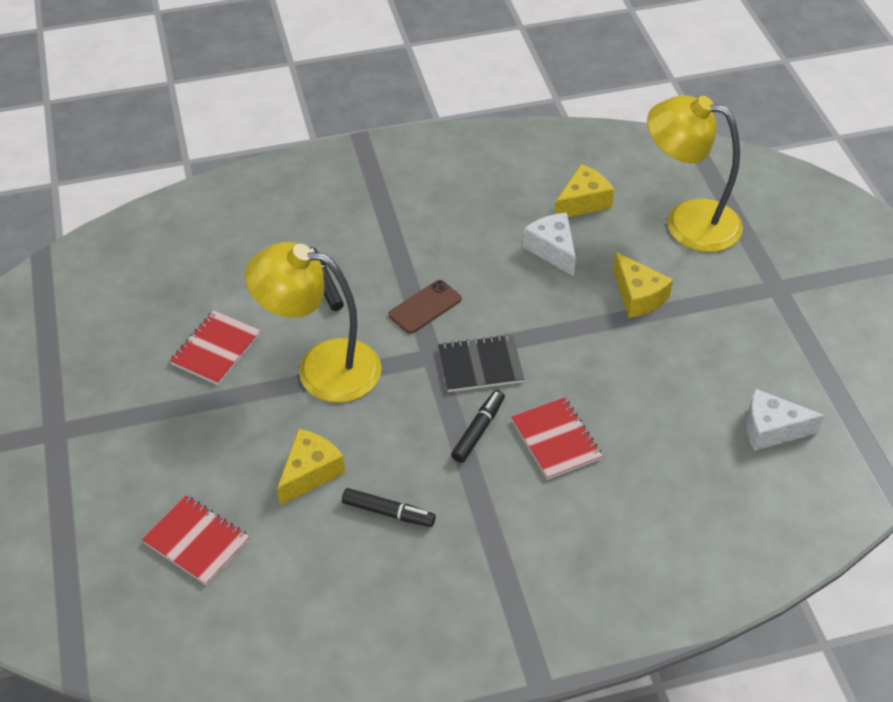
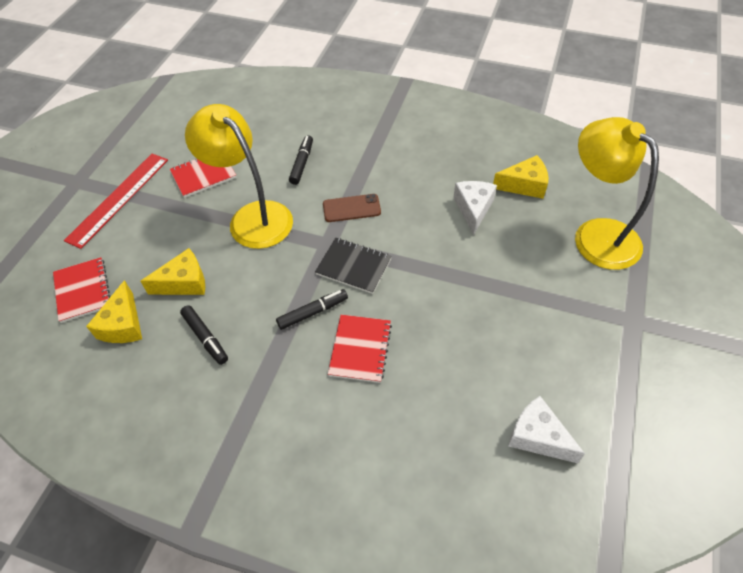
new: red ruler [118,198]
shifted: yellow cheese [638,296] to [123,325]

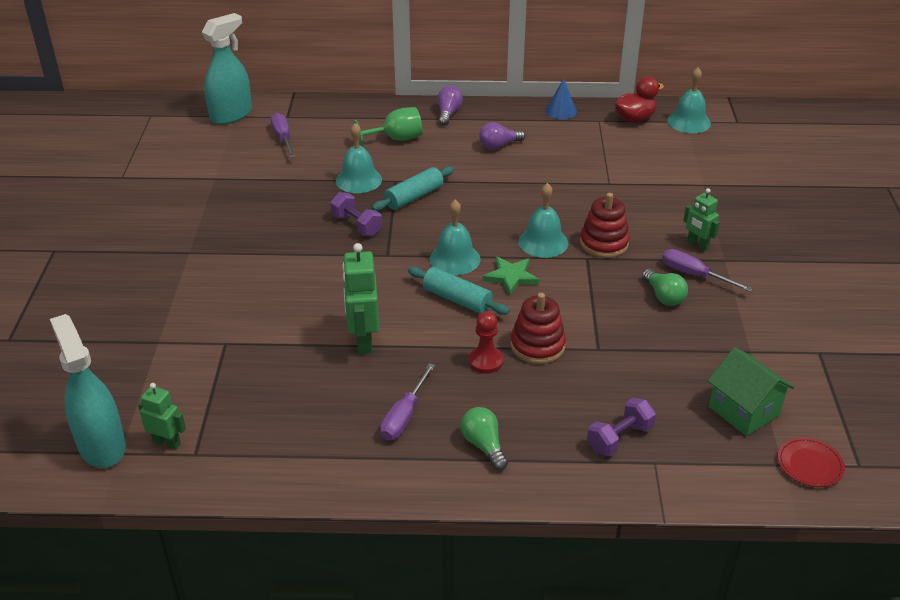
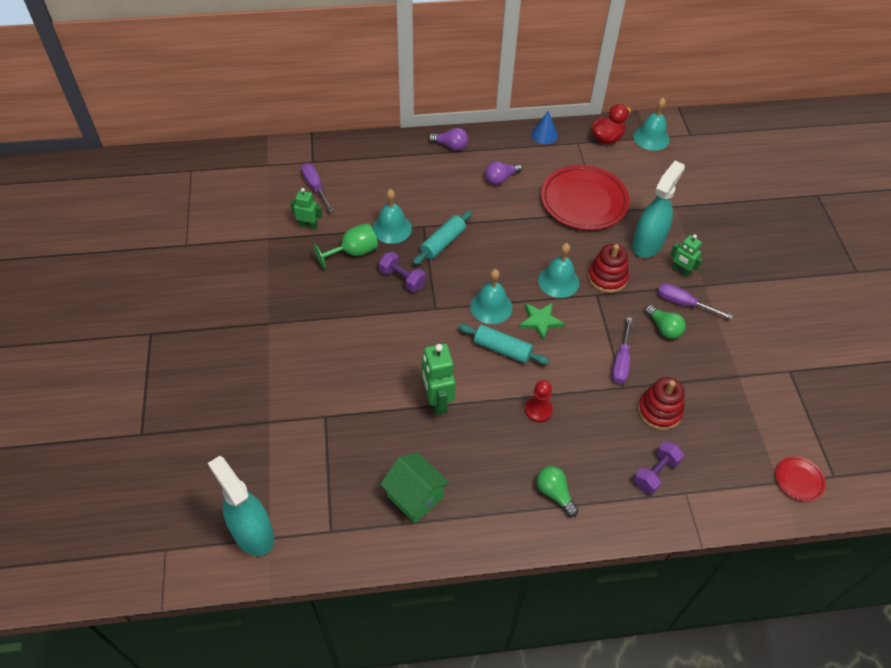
new: red plate [584,201]
shifted: green robot [167,442] to [308,225]; turquoise spray bottle [231,115] to [647,244]; green goblet [396,139] to [353,252]; purple screwdriver [404,416] to [621,361]; red stacking toy [537,346] to [659,411]; green house [744,411] to [415,496]
rotated: purple light bulb [448,113] = [450,146] 105 degrees clockwise

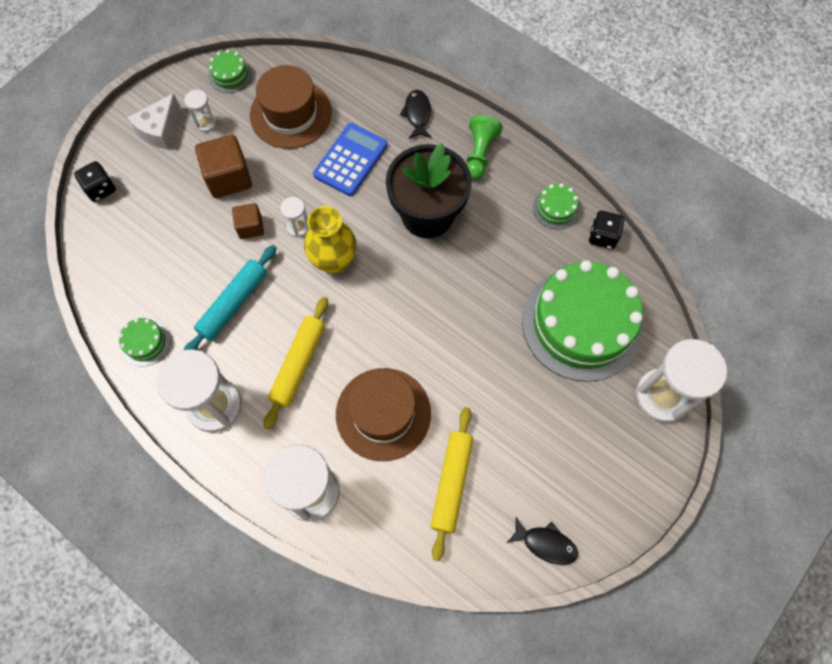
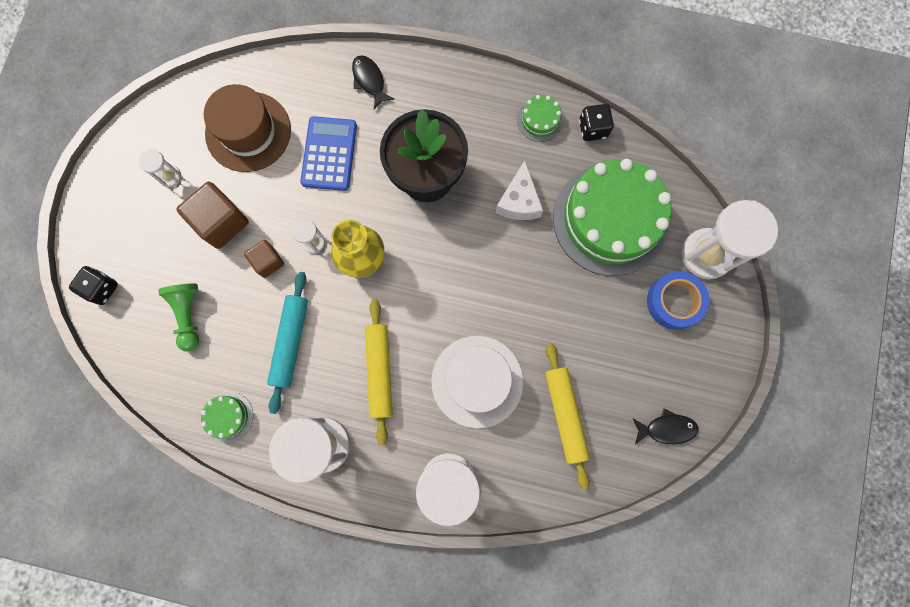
gone: green cake [230,75]
new: blue tape [674,302]
shifted: white cheese [159,130] to [519,201]; green pawn [479,153] to [188,315]
repainted: brown hat [383,414] to white hat [477,381]

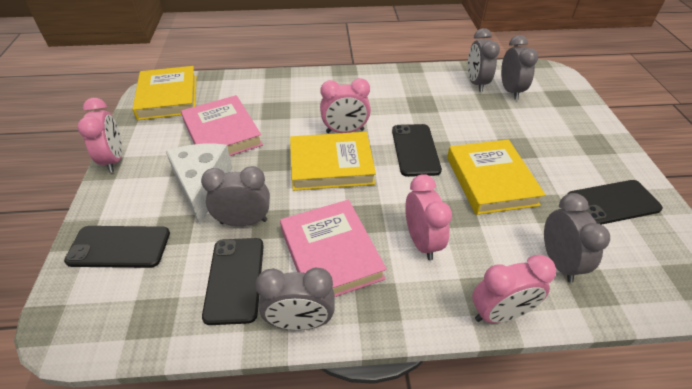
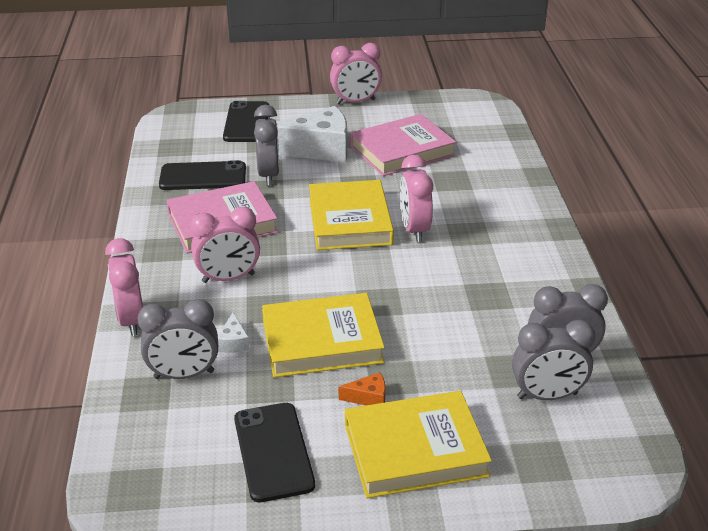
gone: grey clock [300,322]; black phone [415,150]
new: white cheese [233,342]; orange cheese [368,397]
shifted: yellow book [168,97] to [415,450]

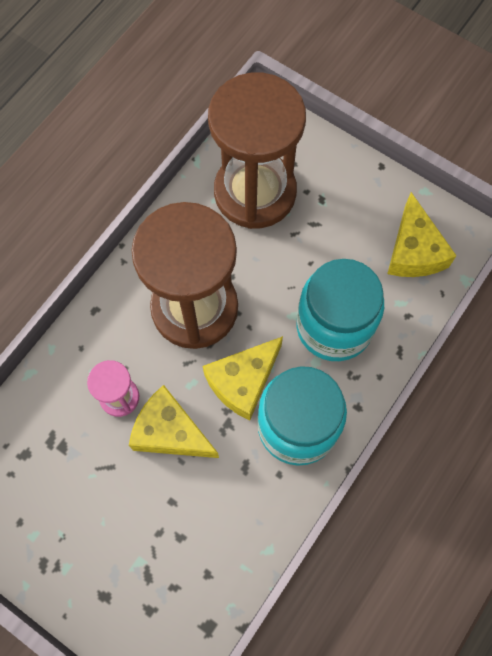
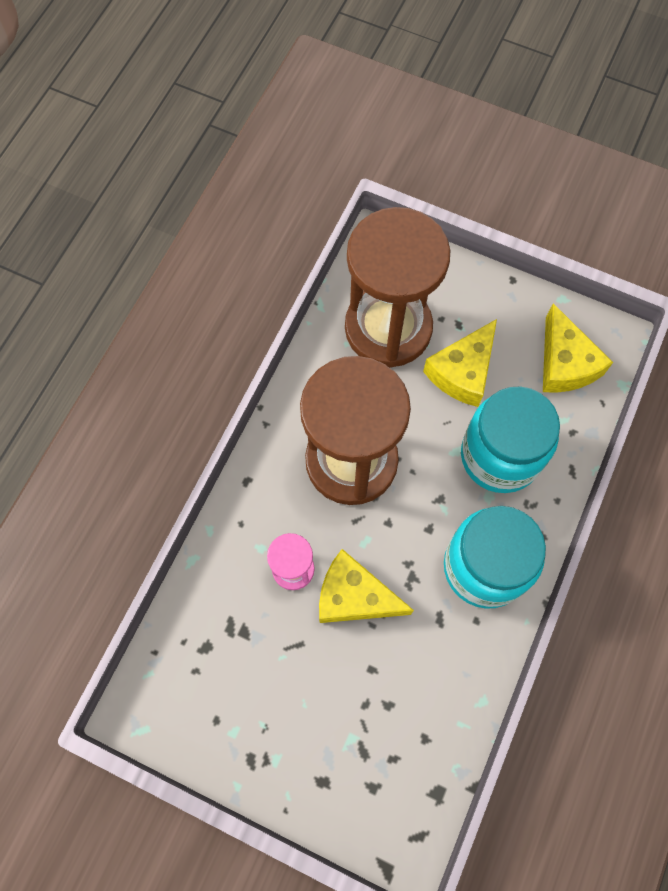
shifted: yellow cheese [243,381] to [462,372]

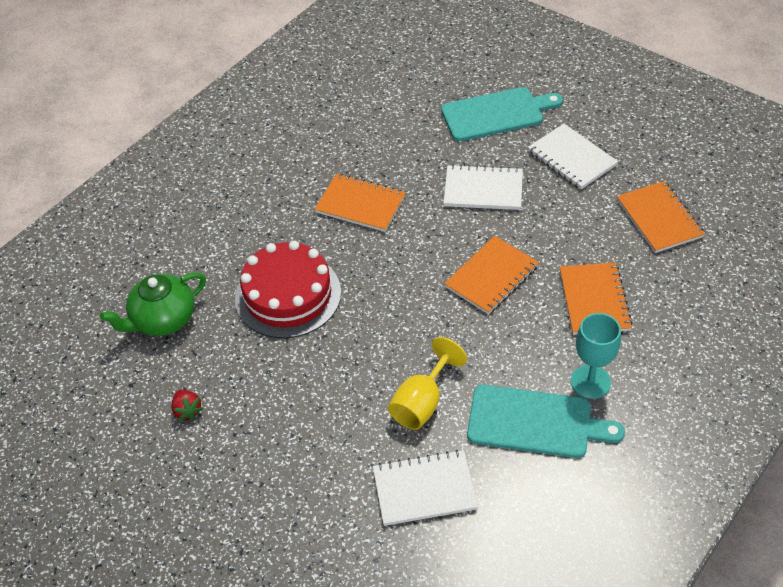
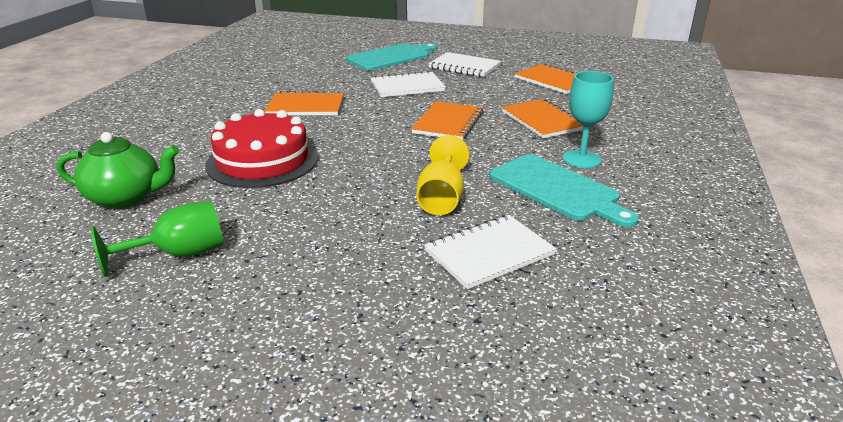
swapped: red strawberry [187,410] to green goblet [179,254]
rotated: green teapot [163,319] = [126,197] 120 degrees counterclockwise; turquoise cutting board [535,422] = [557,189] 60 degrees clockwise

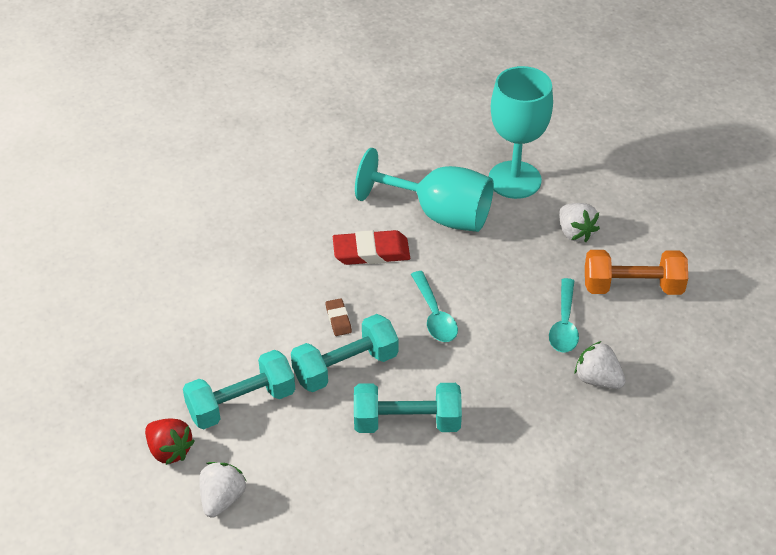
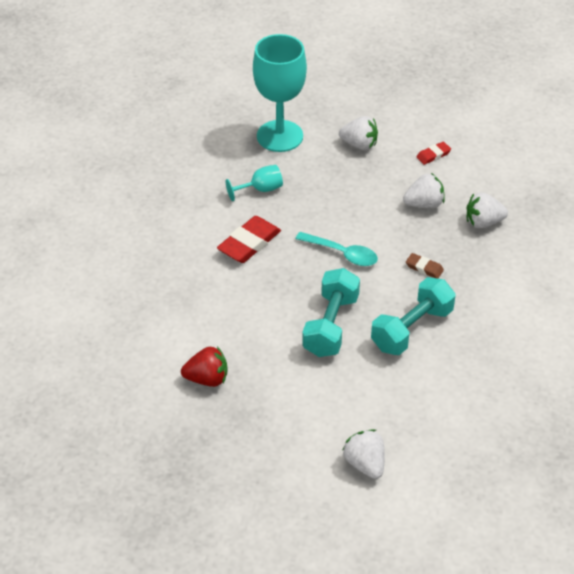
gone: turquoise dumbbell [241,403]
shifted: red strawberry [169,451] to [207,379]; brown eraser [338,319] to [424,268]
swapped: turquoise spoon [564,324] to white strawberry [424,204]; orange dumbbell [632,287] to red eraser [433,155]
scaled: turquoise goblet [438,214] = [260,190] x0.47

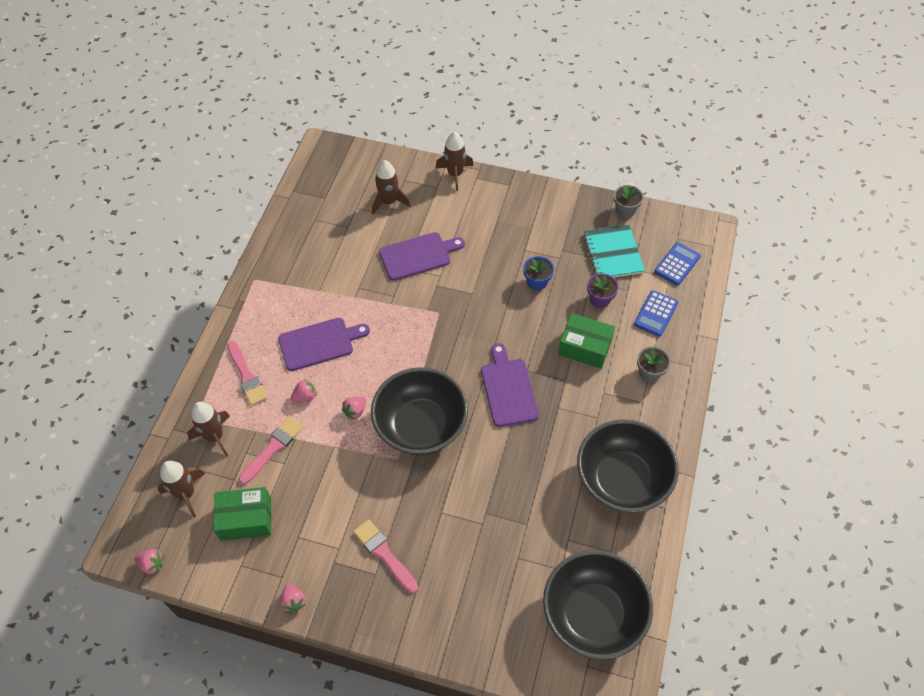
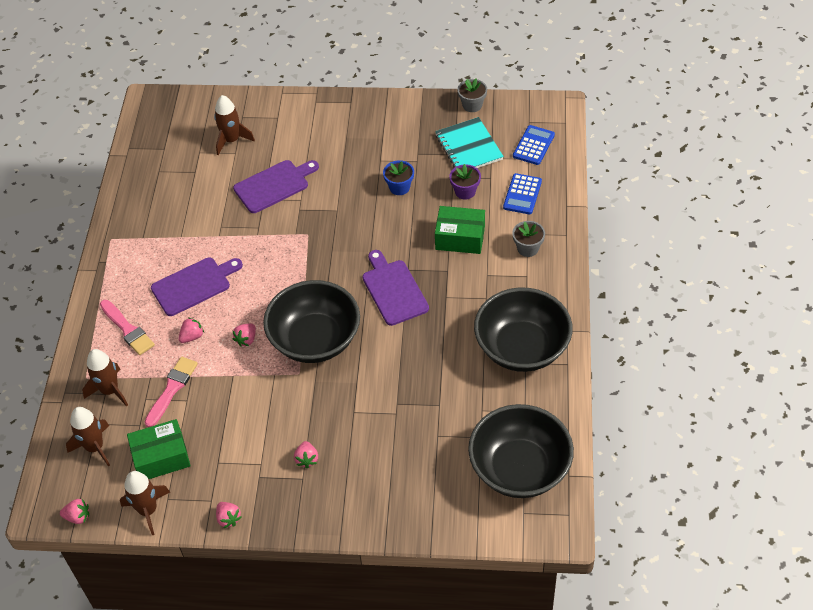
shifted: brown rocket [455,174] to [148,510]
swapped: pink brush [384,554] to pink strawberry [307,459]

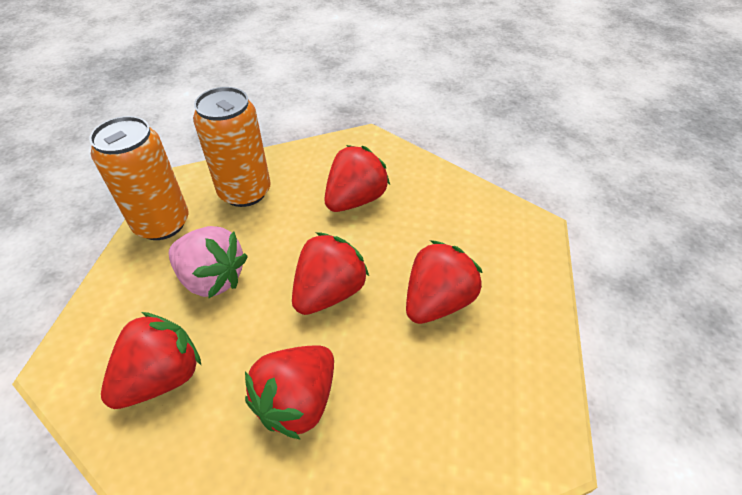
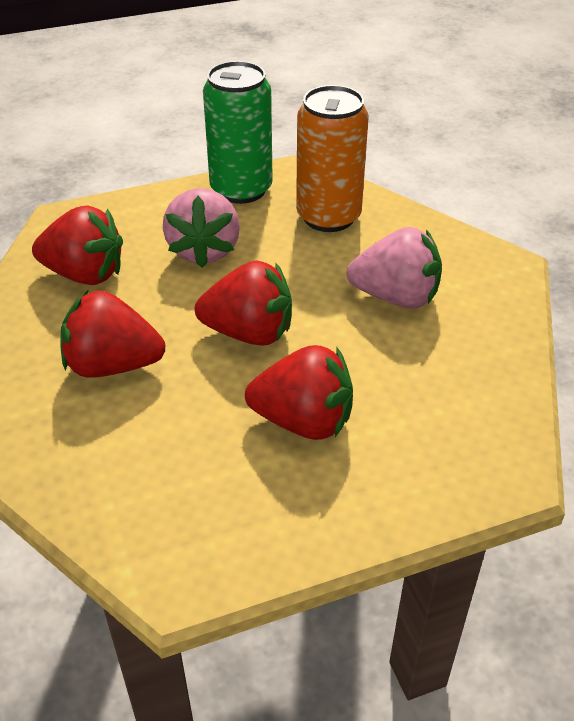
repainted: orange can [162,223] to green can [241,189]; red strawberry [355,199] to pink strawberry [396,297]

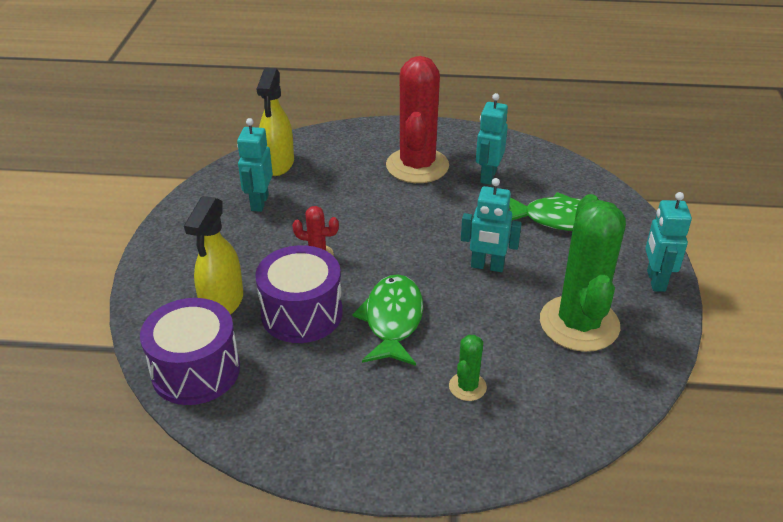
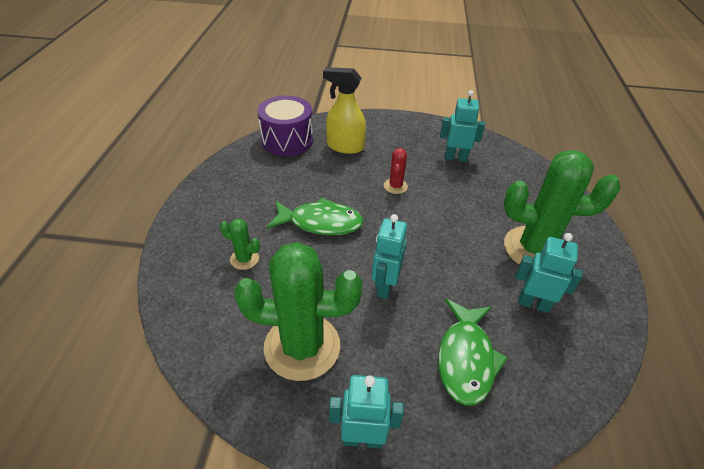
gone: purple drum [302,313]; yellow spray bottle [278,164]
repainted: red cactus [417,166] to green cactus [535,249]

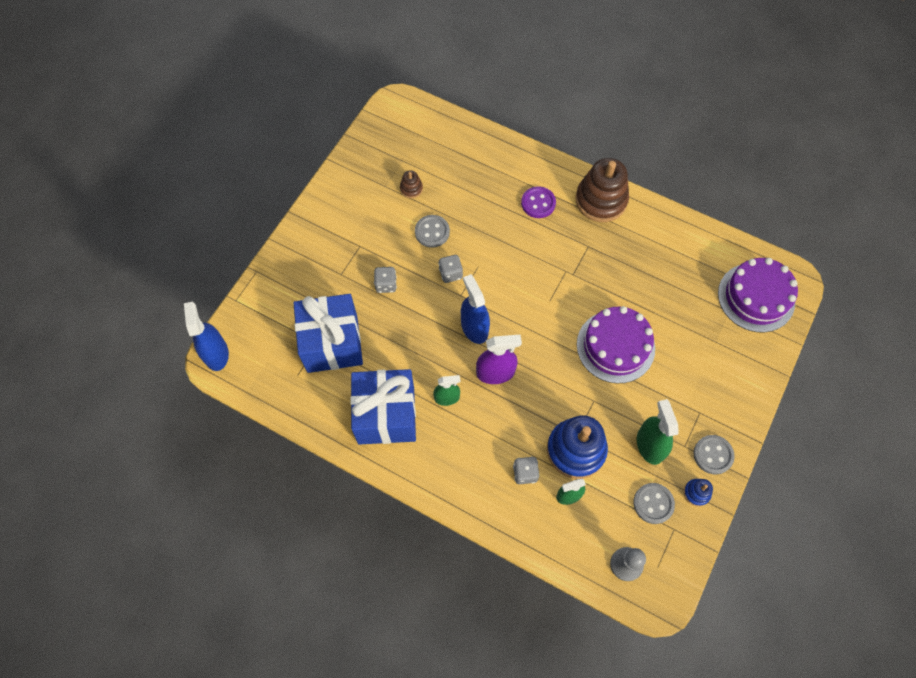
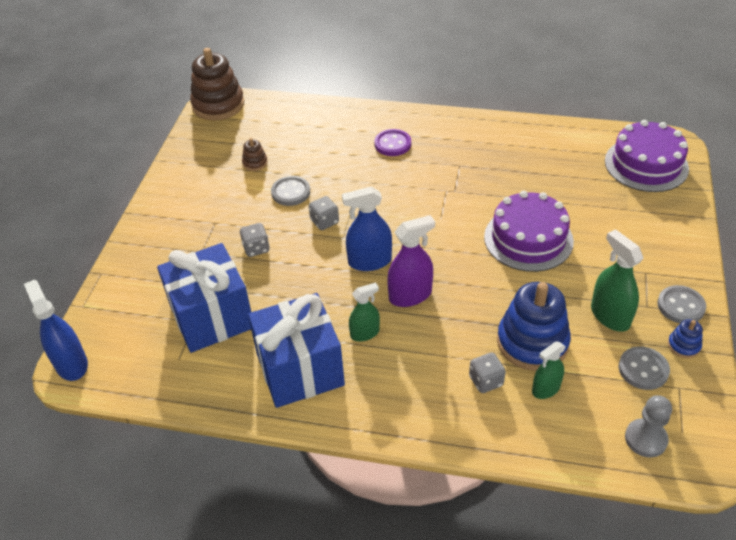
shifted: brown stacking toy [601,200] to [218,105]
rotated: blue spray bottle [474,328] = [369,261] 60 degrees counterclockwise

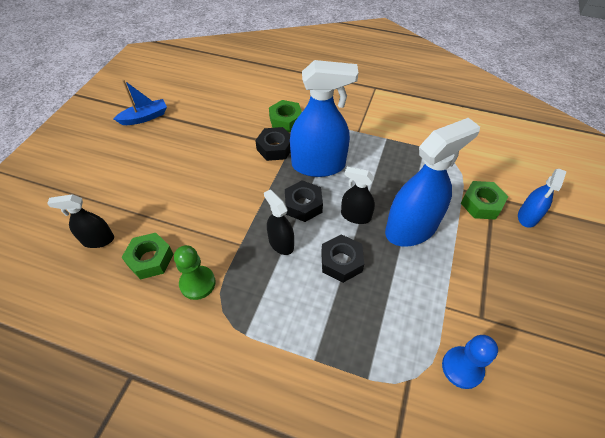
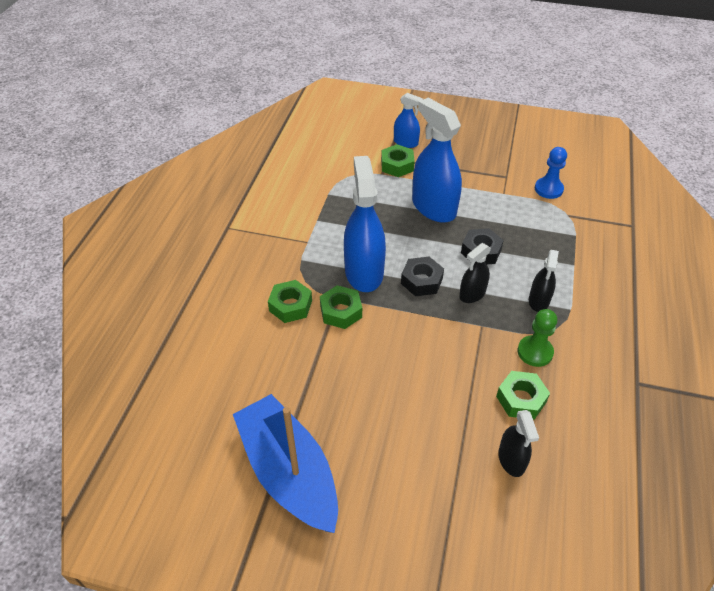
shifted: black spray bottle [355,216] to [539,301]
repainted: black nut [275,148] to green nut [341,311]
scaled: blue boat [144,117] = [289,472] x2.03

